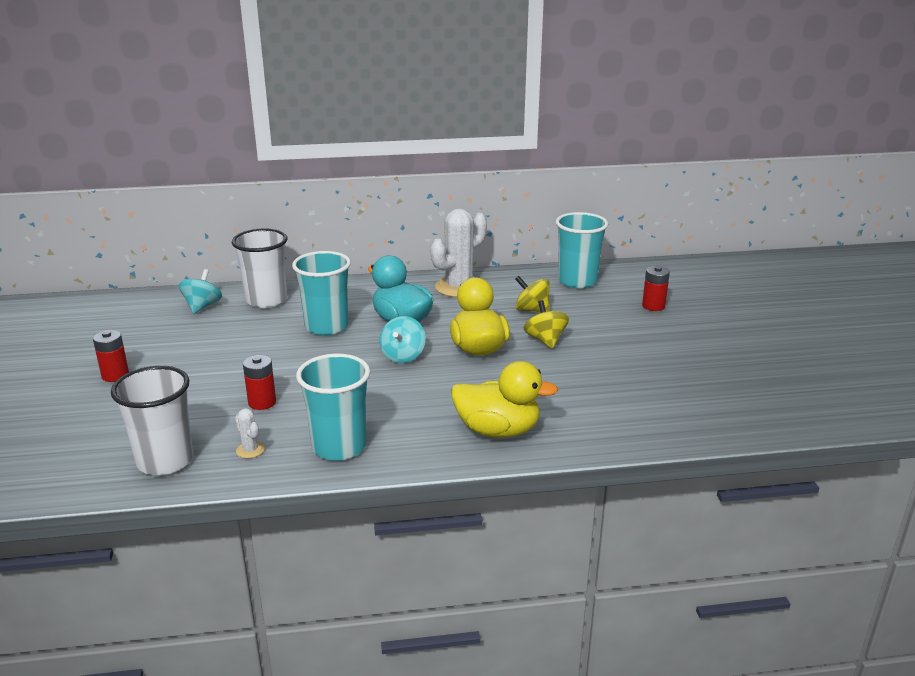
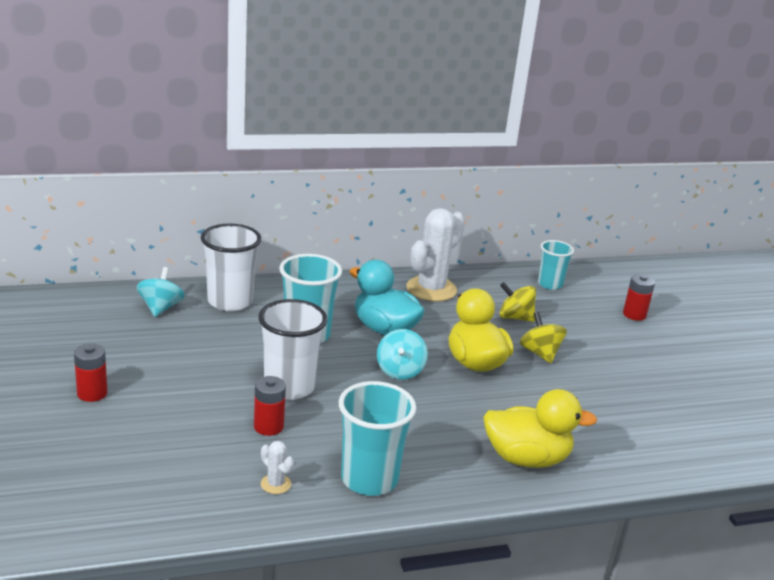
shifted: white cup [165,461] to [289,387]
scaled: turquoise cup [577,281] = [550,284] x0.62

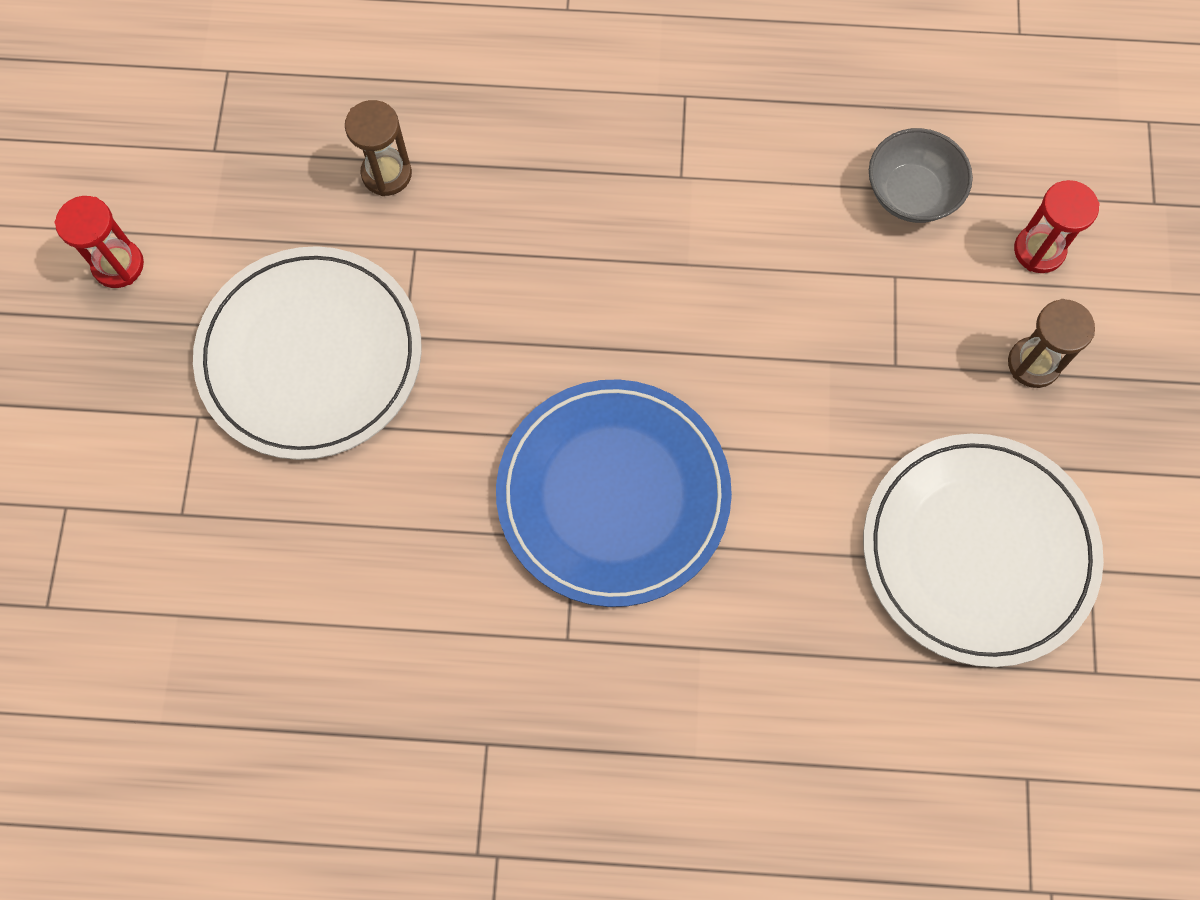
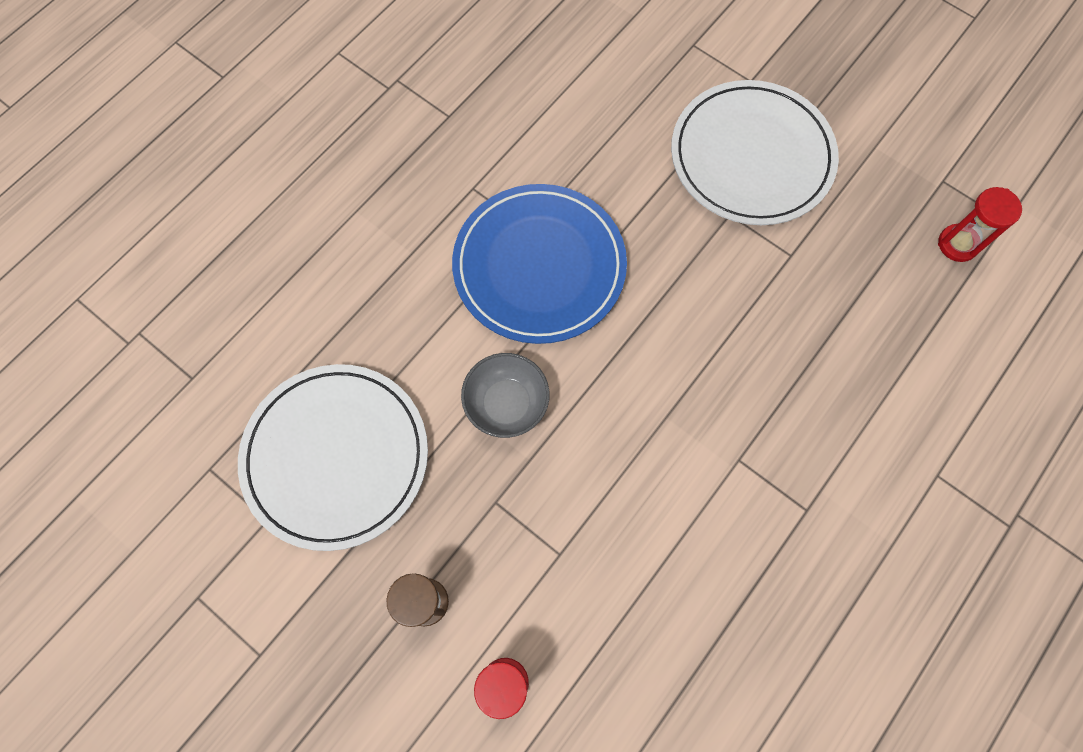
gone: brown hourglass [386,174]
shifted: red hourglass [118,265] to [957,244]; grey bowl [911,193] to [506,403]

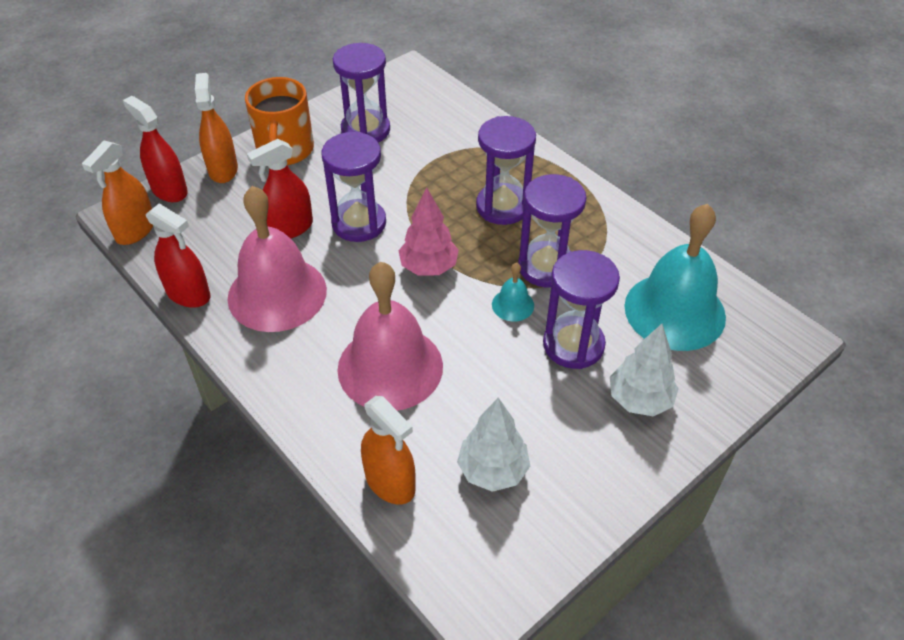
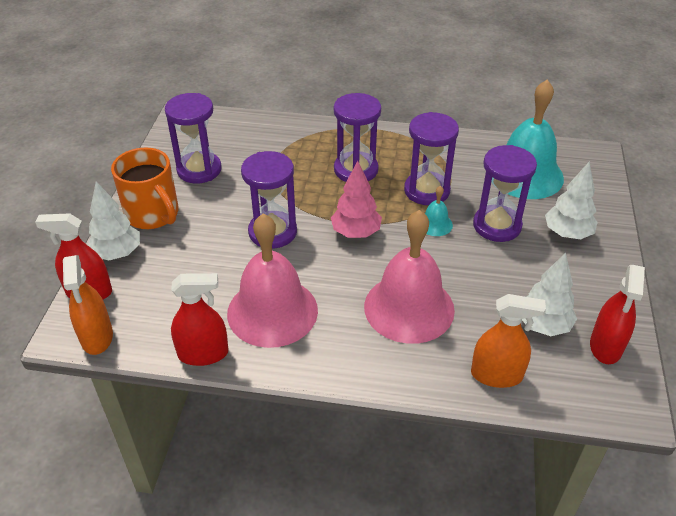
shifted: red spray bottle [290,228] to [606,346]
swapped: orange spray bottle [223,169] to white tree [117,253]

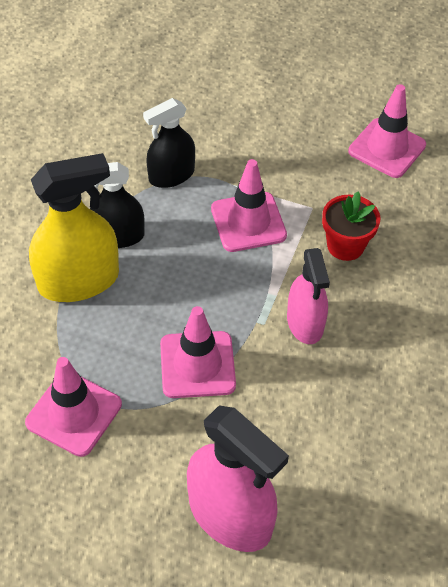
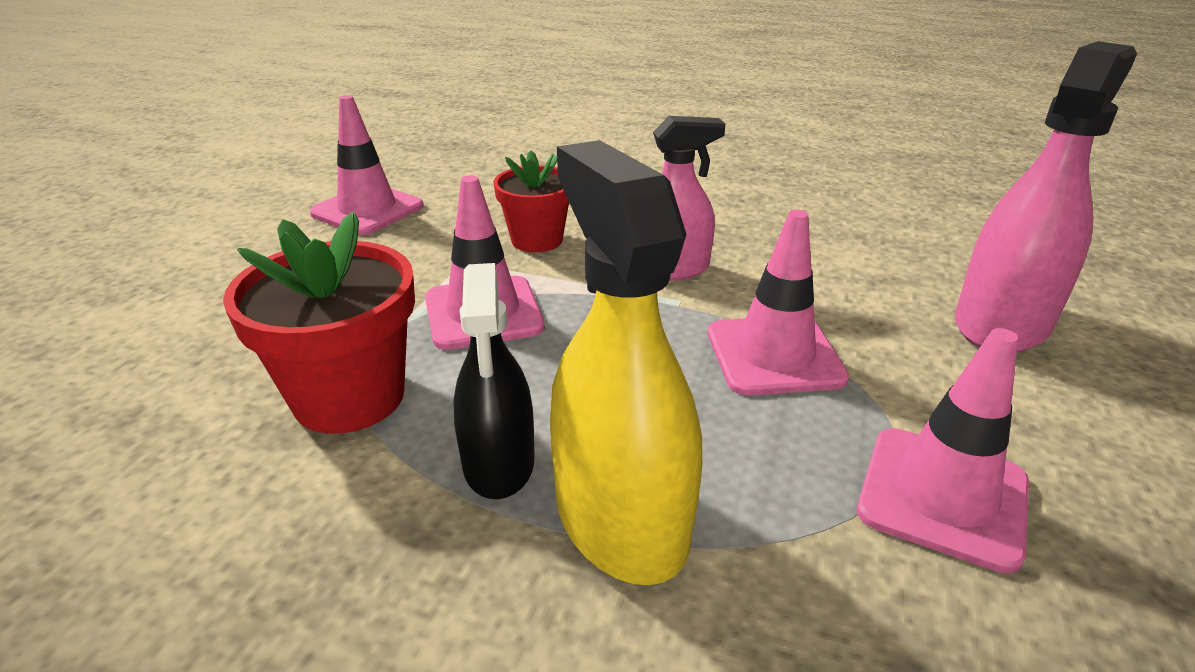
swapped: black spray bottle [171,175] to red flower pot [349,397]

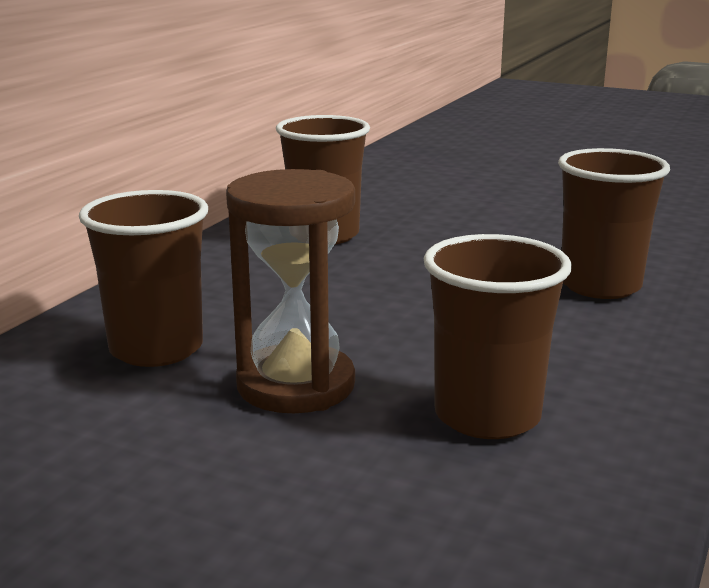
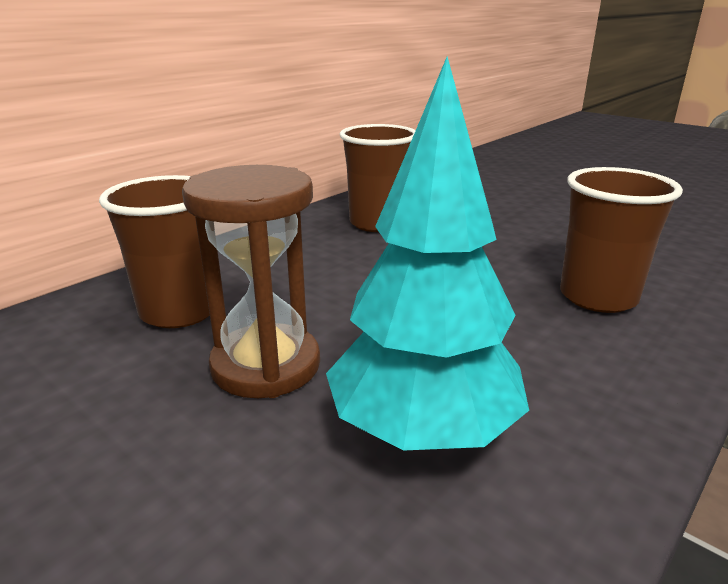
swapped: brown cup [487,416] to turquoise tree [423,432]

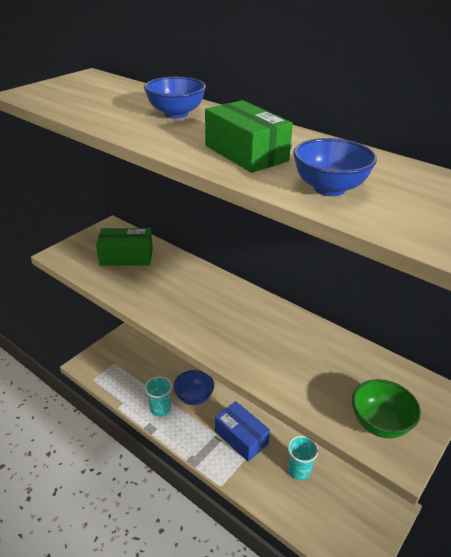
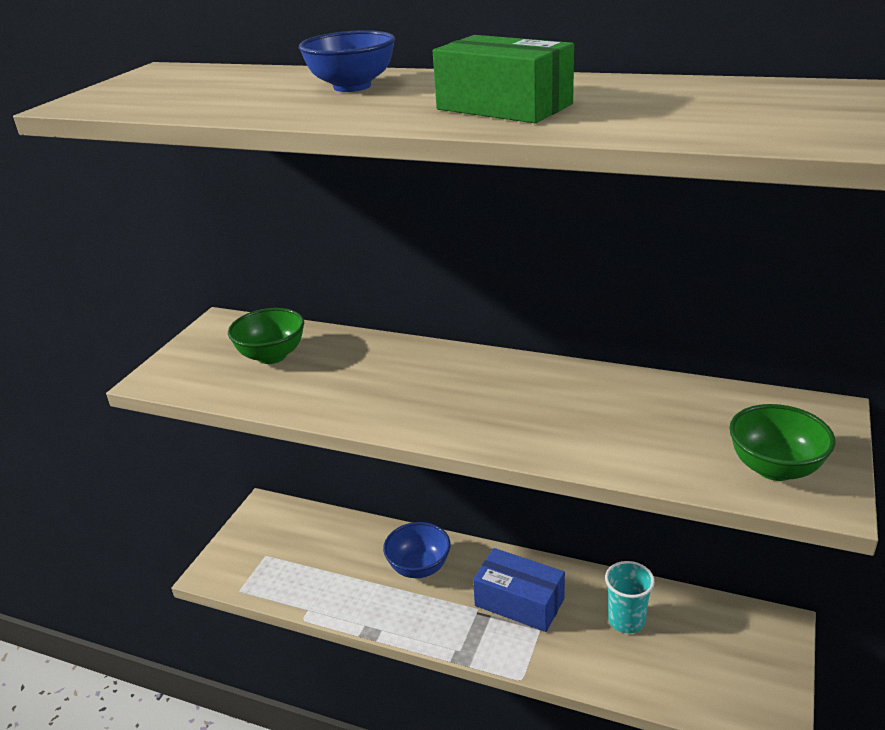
gone: turquoise cup [160,409]; blue bowl [329,188]
swapped: green box [126,256] to green bowl [272,356]

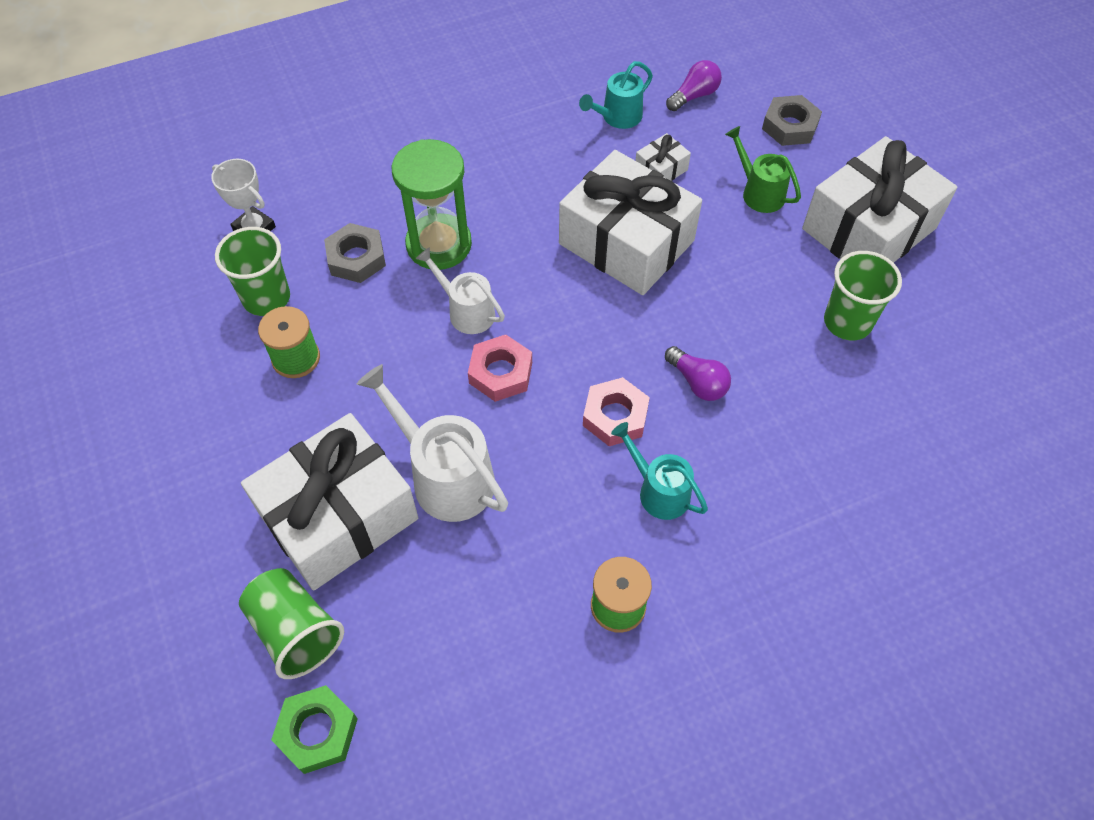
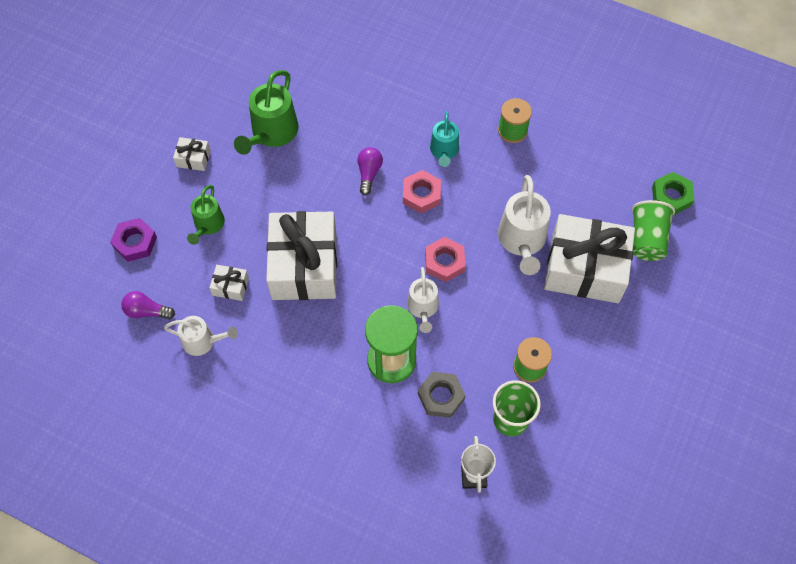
swapped: green cup [847,322] to green watering can [271,133]
repainted: turquoise watering can [617,117] to white watering can [203,341]; grey nut [790,126] to purple nut [135,242]
scaled: white gift [868,228] = [193,158] x0.41

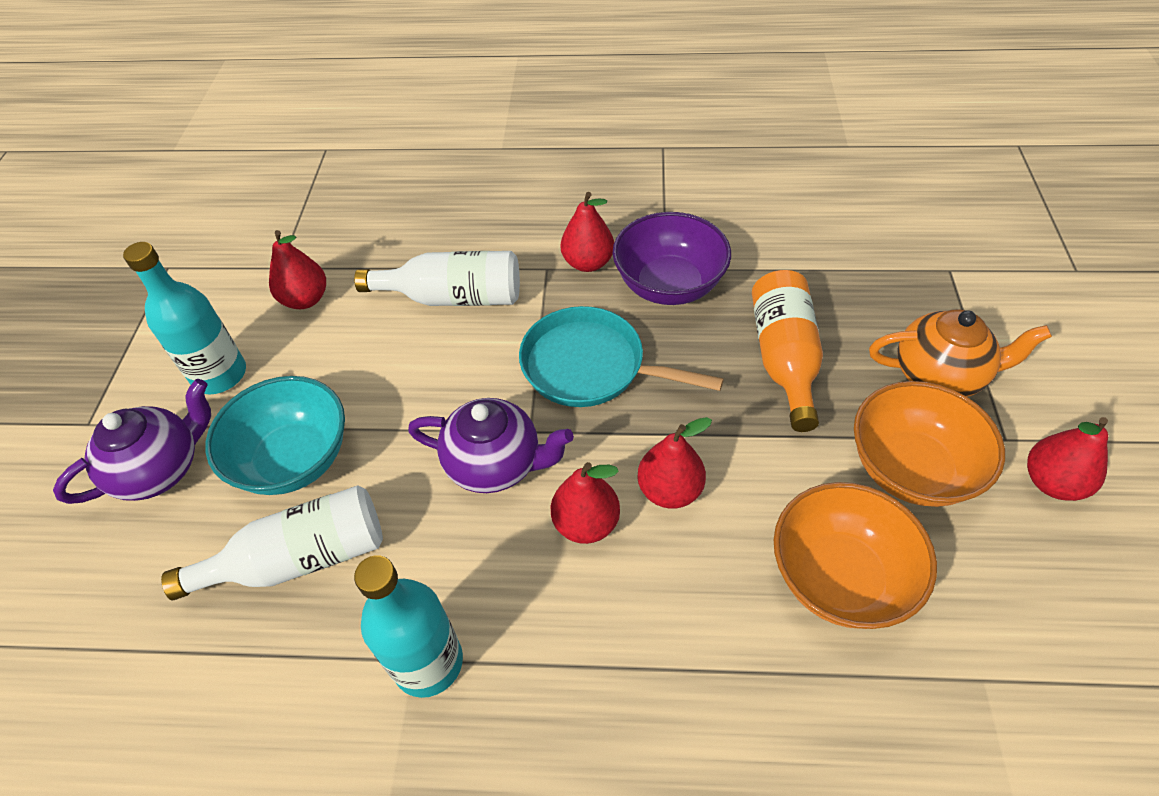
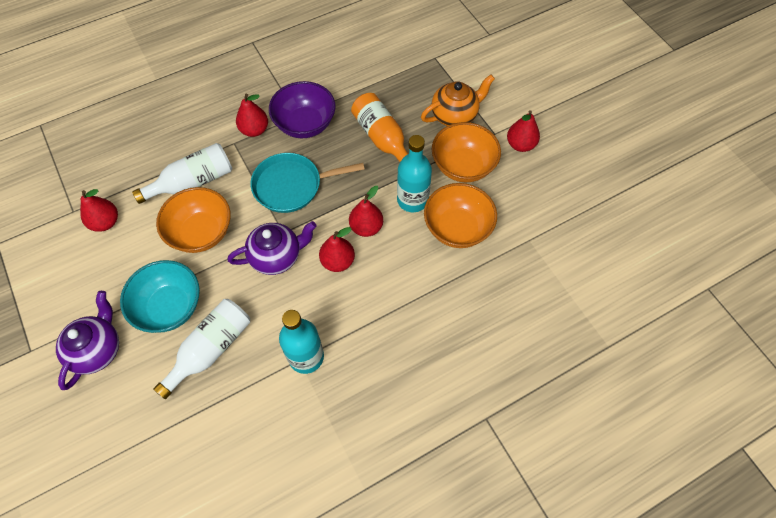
new: orange bowl [201,232]
shifted: turquoise bottle [220,375] to [412,200]

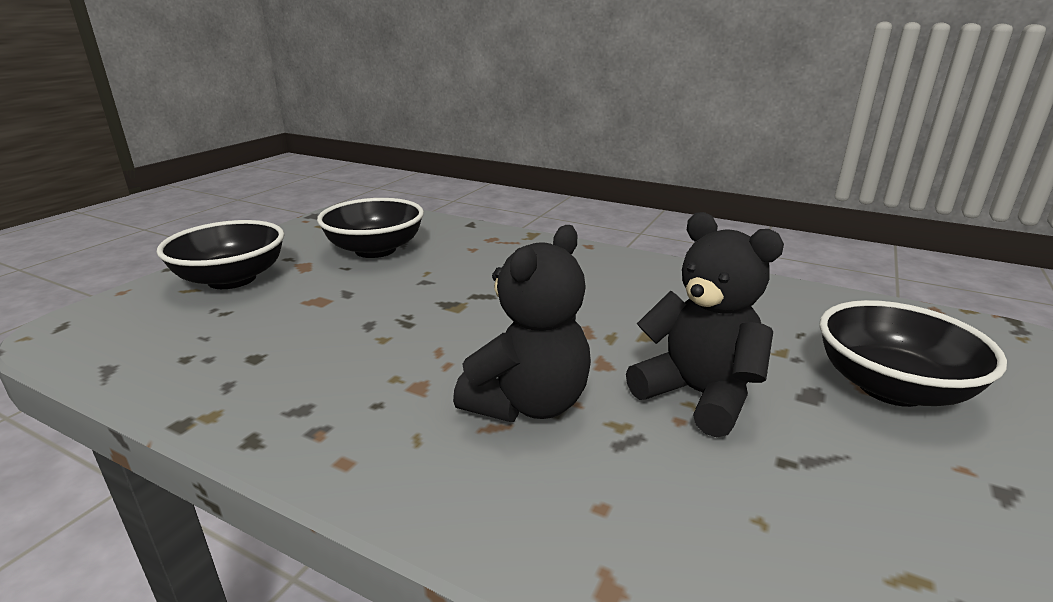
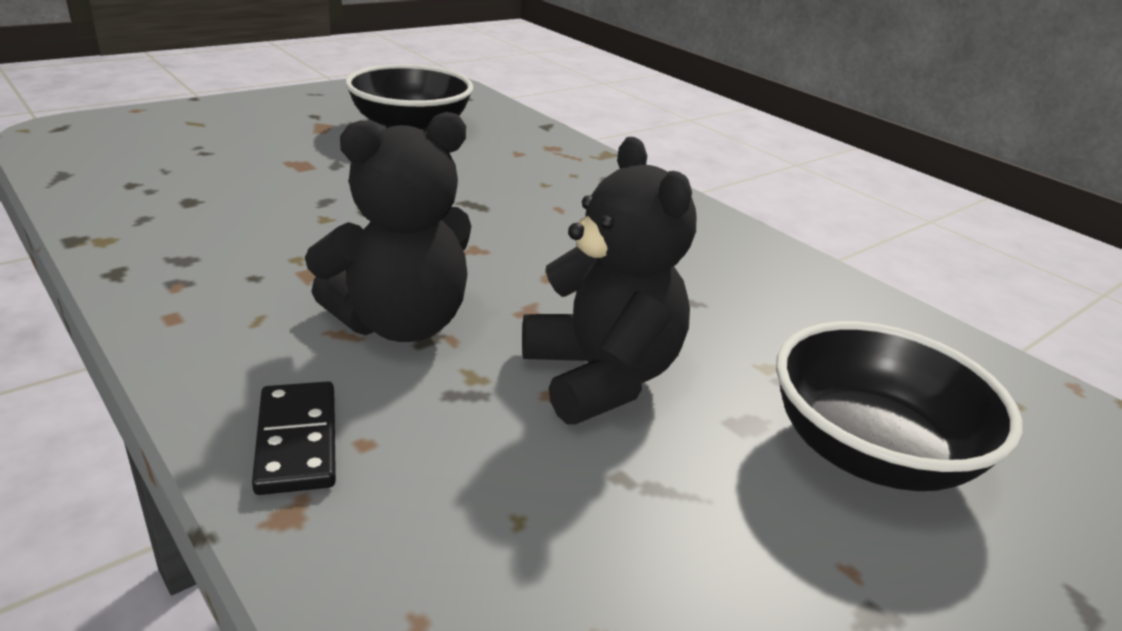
gone: black bowl [232,279]
new: black domino [297,441]

